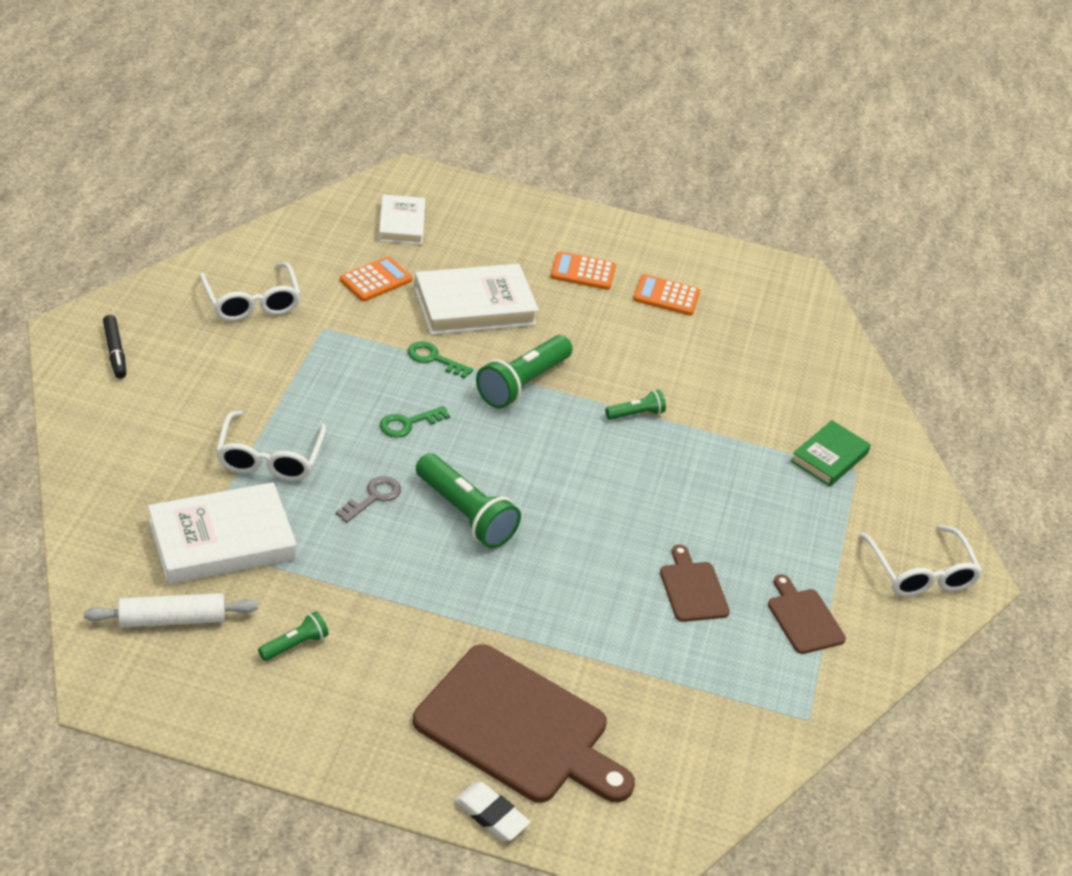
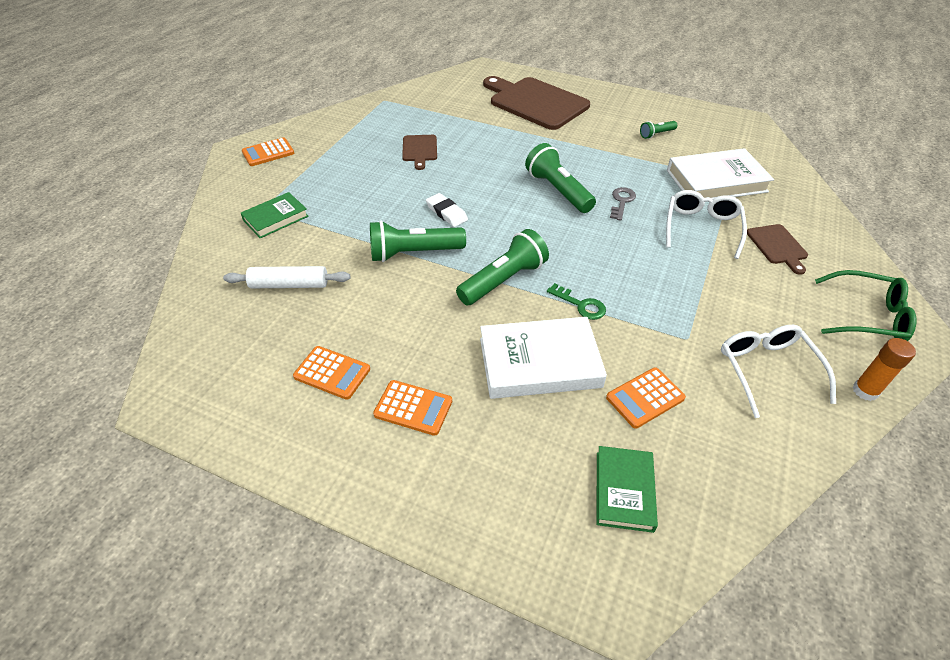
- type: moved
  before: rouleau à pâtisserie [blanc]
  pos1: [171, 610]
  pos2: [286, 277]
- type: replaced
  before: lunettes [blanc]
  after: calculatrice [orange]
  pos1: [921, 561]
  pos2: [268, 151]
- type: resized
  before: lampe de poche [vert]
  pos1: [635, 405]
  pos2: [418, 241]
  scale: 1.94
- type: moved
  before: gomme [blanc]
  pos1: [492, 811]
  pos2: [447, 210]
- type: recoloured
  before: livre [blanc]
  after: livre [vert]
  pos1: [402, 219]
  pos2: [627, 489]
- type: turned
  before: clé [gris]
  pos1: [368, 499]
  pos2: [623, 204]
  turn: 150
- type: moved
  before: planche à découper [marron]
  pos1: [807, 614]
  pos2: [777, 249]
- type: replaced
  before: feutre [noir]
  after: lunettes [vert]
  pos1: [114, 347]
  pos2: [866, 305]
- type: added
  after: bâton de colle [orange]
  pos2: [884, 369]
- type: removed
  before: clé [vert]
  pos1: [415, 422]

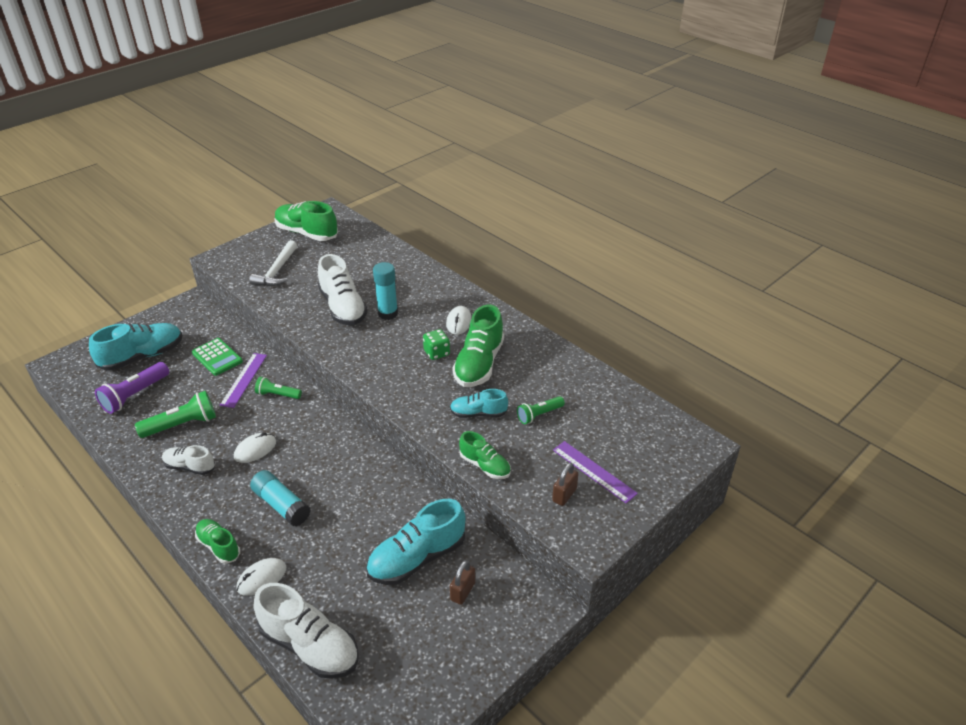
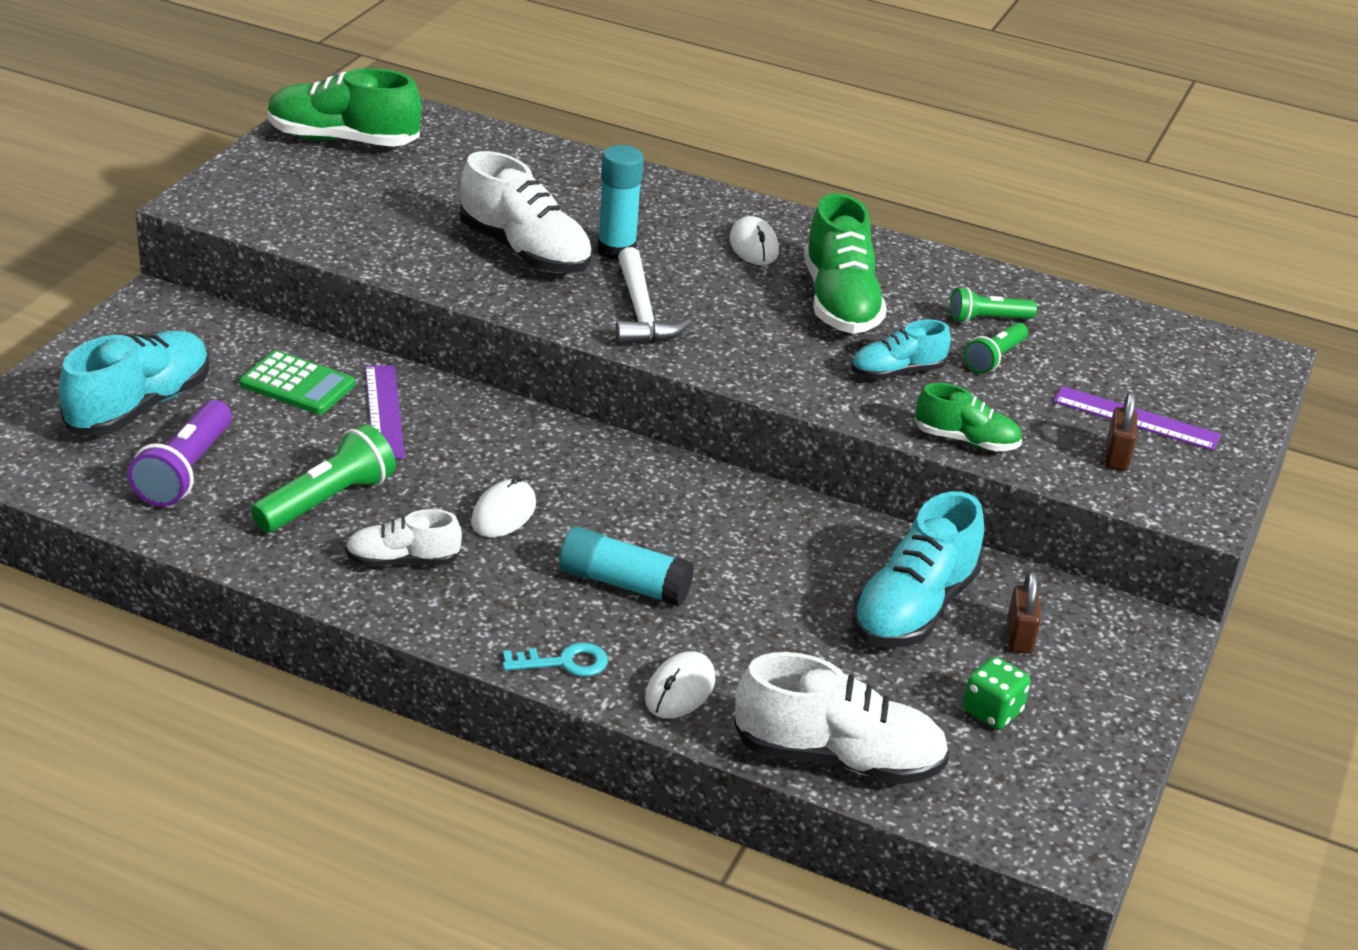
- type: replaced
  before: chaussure [vert]
  after: clé [turquoise]
  pos1: [217, 541]
  pos2: [555, 659]
- type: moved
  before: marteau [blanc]
  pos1: [273, 263]
  pos2: [653, 296]
- type: moved
  before: lampe de poche [vert]
  pos1: [278, 388]
  pos2: [993, 305]
- type: moved
  before: dé [vert]
  pos1: [436, 344]
  pos2: [997, 693]

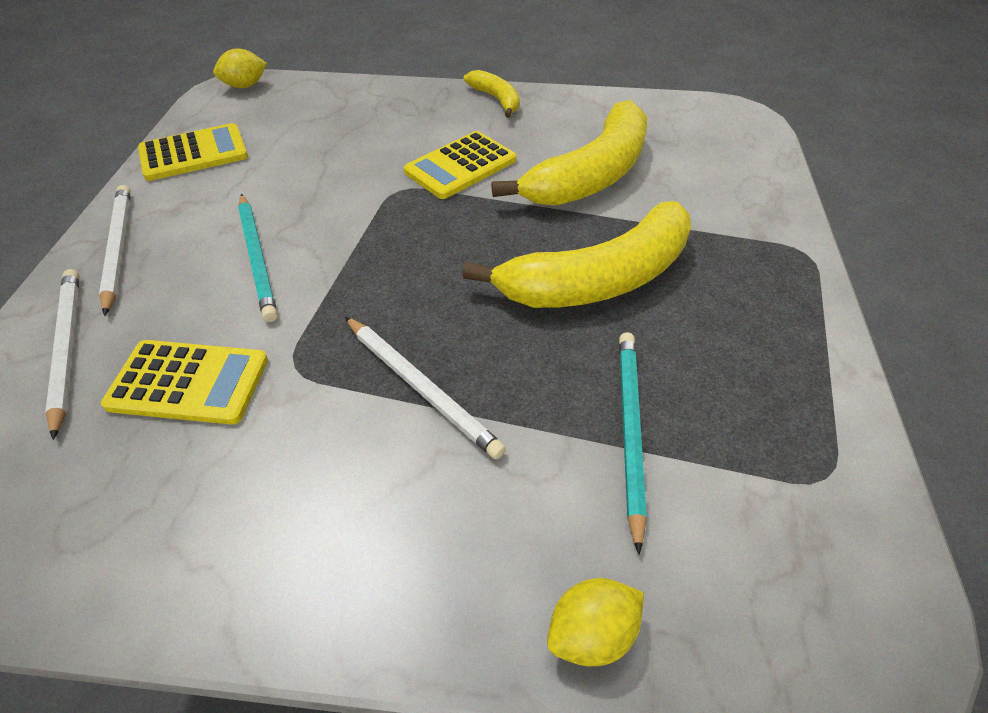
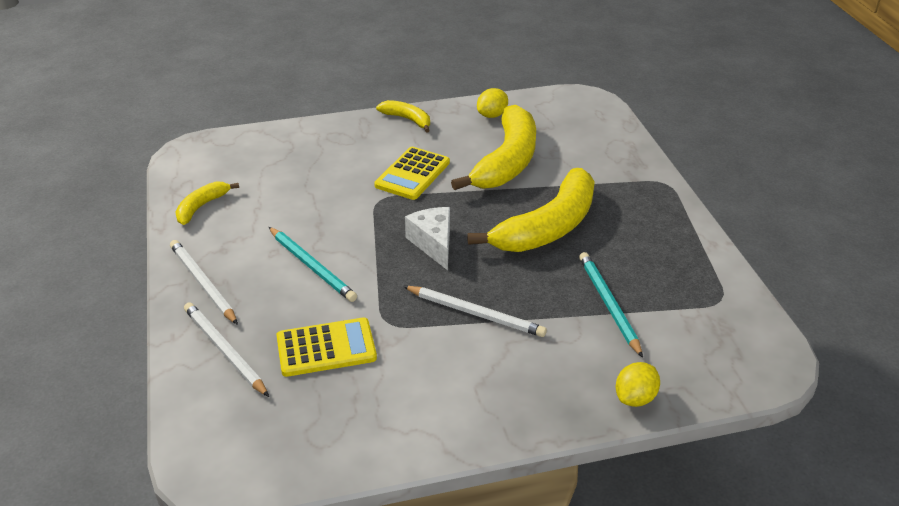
- type: replaced
  before: calculatrice [jaune]
  after: banane [jaune]
  pos1: [193, 152]
  pos2: [207, 203]
- type: added
  after: fromage [blanc]
  pos2: [427, 238]
- type: moved
  before: citron [jaune]
  pos1: [240, 68]
  pos2: [492, 103]

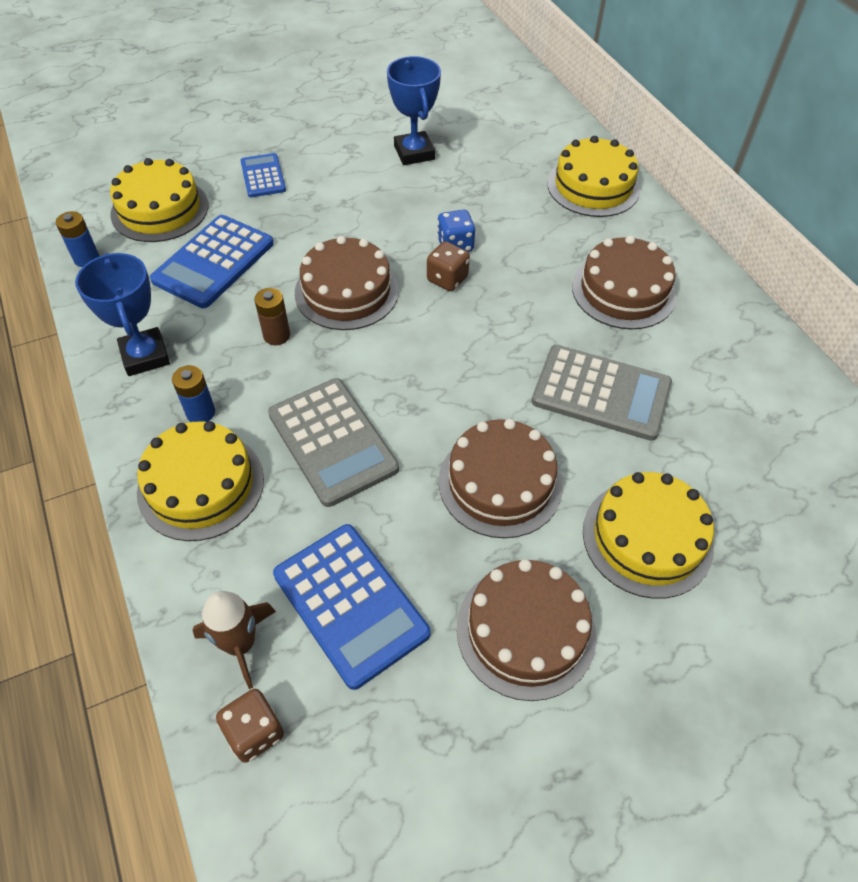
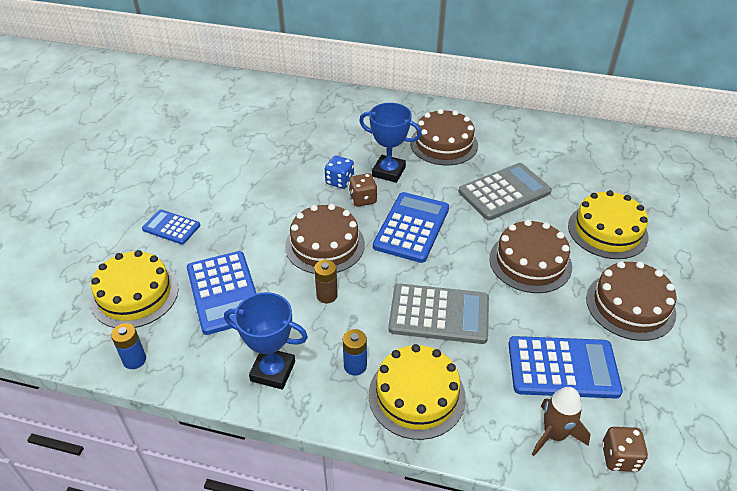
- type: moved
  before: trophée [bleu]
  pos1: [414, 110]
  pos2: [390, 143]
- type: added
  after: calculatrice [bleu]
  pos2: [411, 227]
- type: removed
  before: gâteau [jaune]
  pos1: [593, 176]

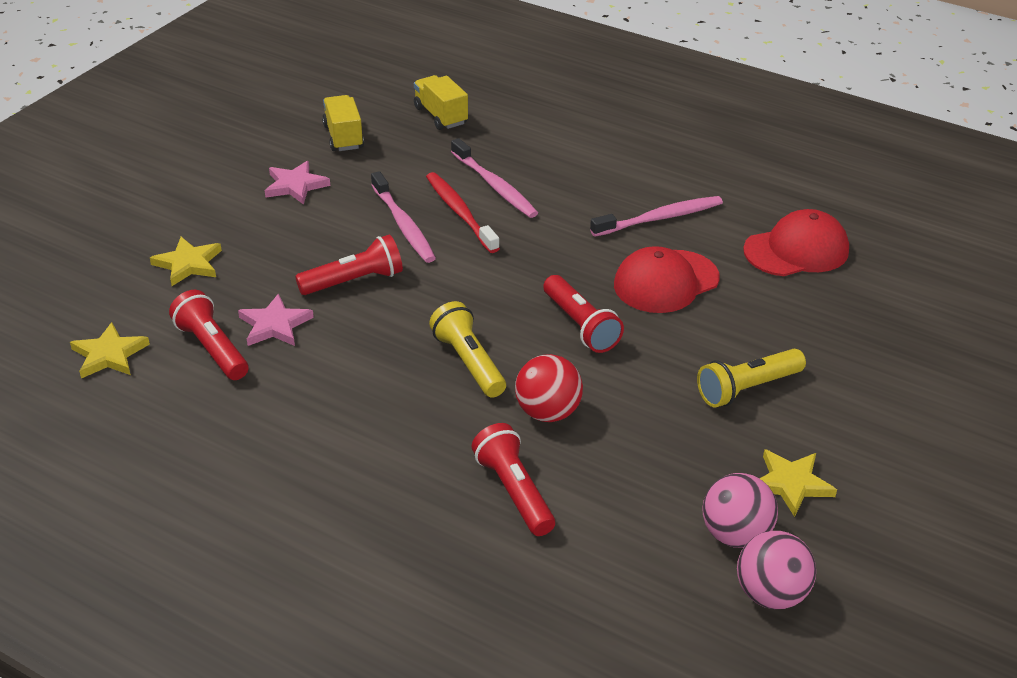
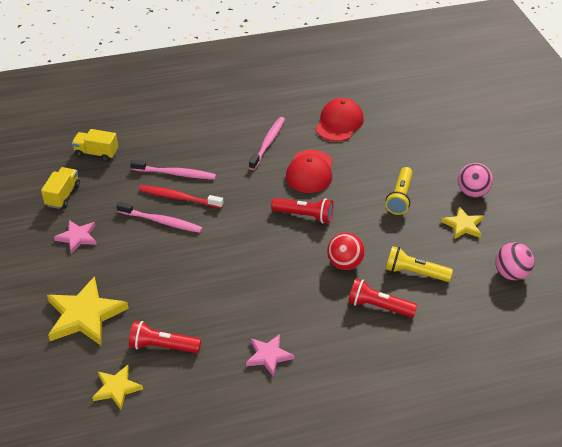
- type: turned
  before: camion [jaune]
  pos1: [343, 123]
  pos2: [60, 188]
  turn: 75
- type: resized
  before: étoile [jaune]
  pos1: [186, 261]
  pos2: [88, 310]
  scale: 1.76
- type: moved
  before: étoile [rose]
  pos1: [276, 319]
  pos2: [270, 355]
- type: moved
  before: lampe de poche [jaune]
  pos1: [467, 349]
  pos2: [419, 264]
- type: moved
  before: balle [rose]
  pos1: [740, 510]
  pos2: [475, 180]
- type: removed
  before: lampe de poche [rouge]
  pos1: [349, 265]

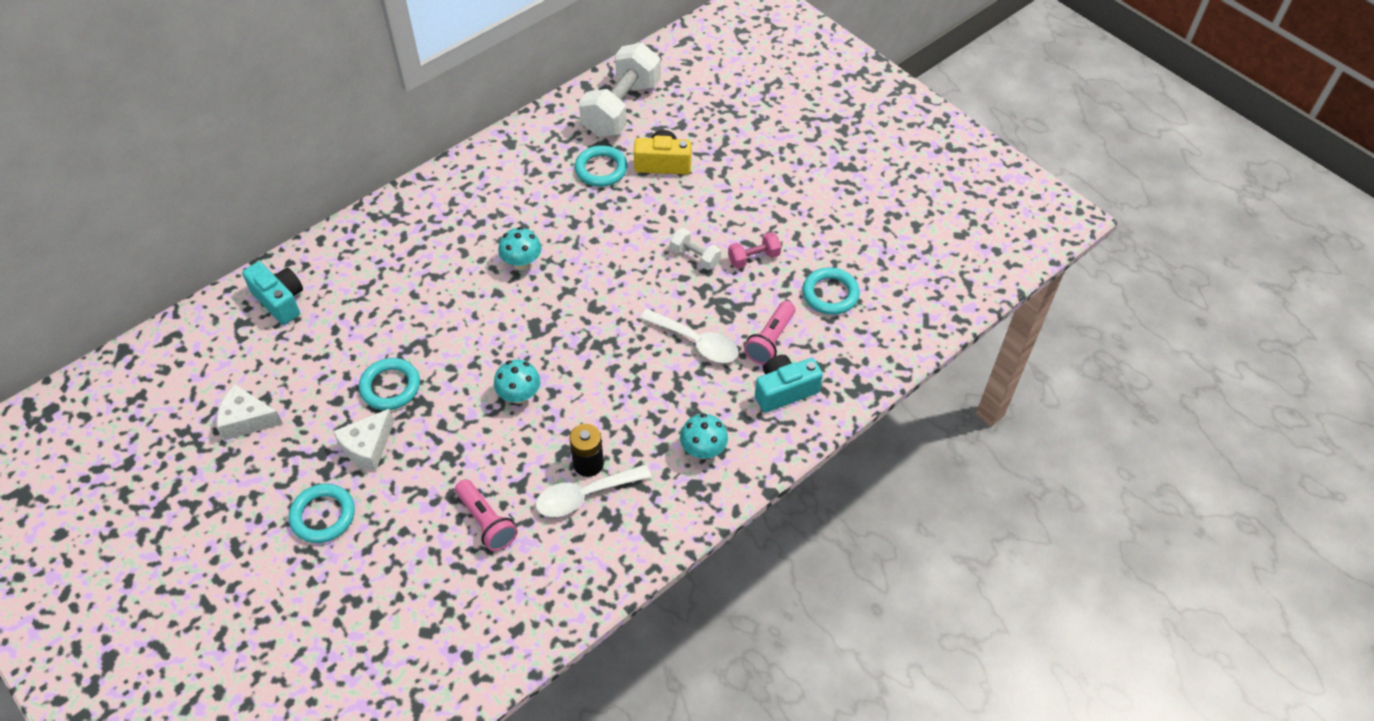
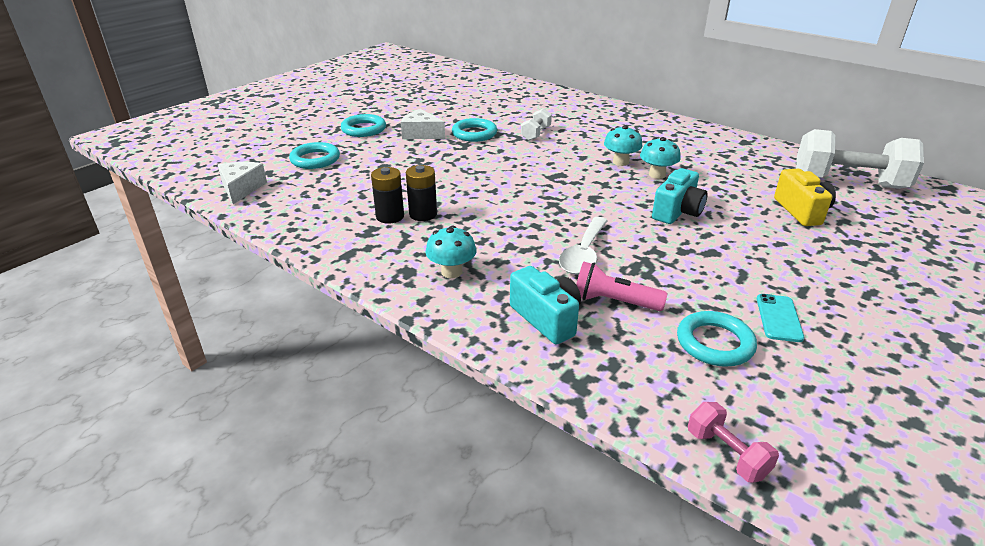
- type: moved
  before: fromage [blanc]
  pos1: [250, 412]
  pos2: [242, 183]
- type: moved
  before: anneau [turquoise]
  pos1: [601, 166]
  pos2: [314, 155]
- type: replaced
  before: cuillère [blanc]
  after: pile [noir]
  pos1: [593, 490]
  pos2: [387, 195]
- type: moved
  before: haltère [blanc]
  pos1: [695, 249]
  pos2: [536, 124]
- type: moved
  before: champignon [turquoise]
  pos1: [517, 381]
  pos2: [660, 158]
- type: moved
  before: appareil photo [turquoise]
  pos1: [272, 293]
  pos2: [680, 196]
- type: moved
  before: haltère [rose]
  pos1: [754, 250]
  pos2: [733, 442]
- type: added
  after: téléphone [turquoise]
  pos2: [780, 318]
- type: removed
  before: lampe de poche [rose]
  pos1: [486, 515]

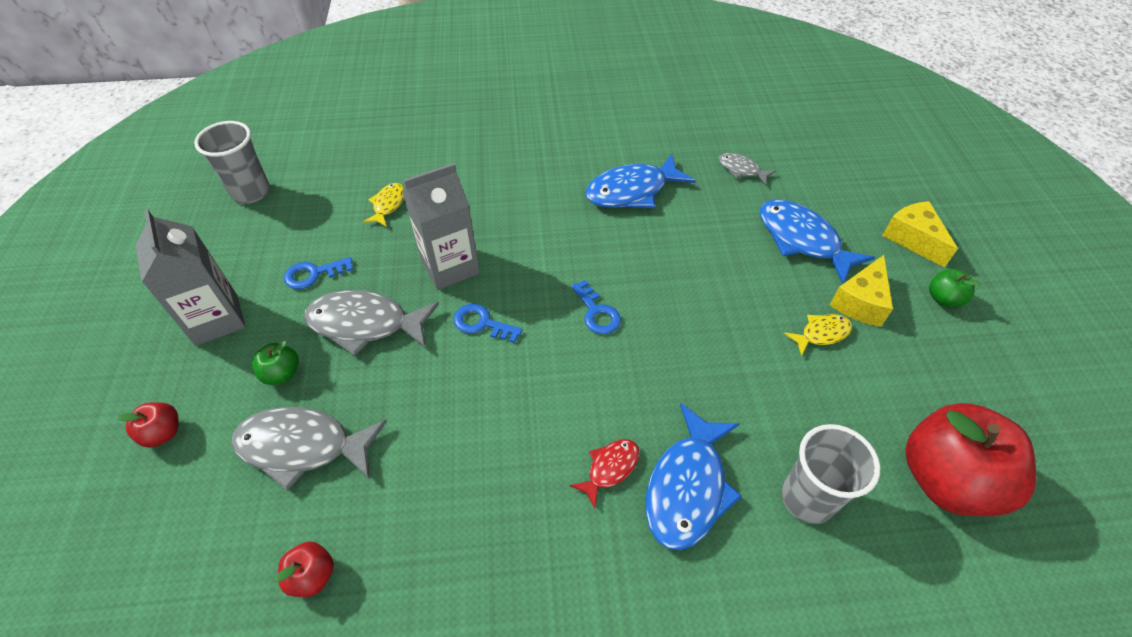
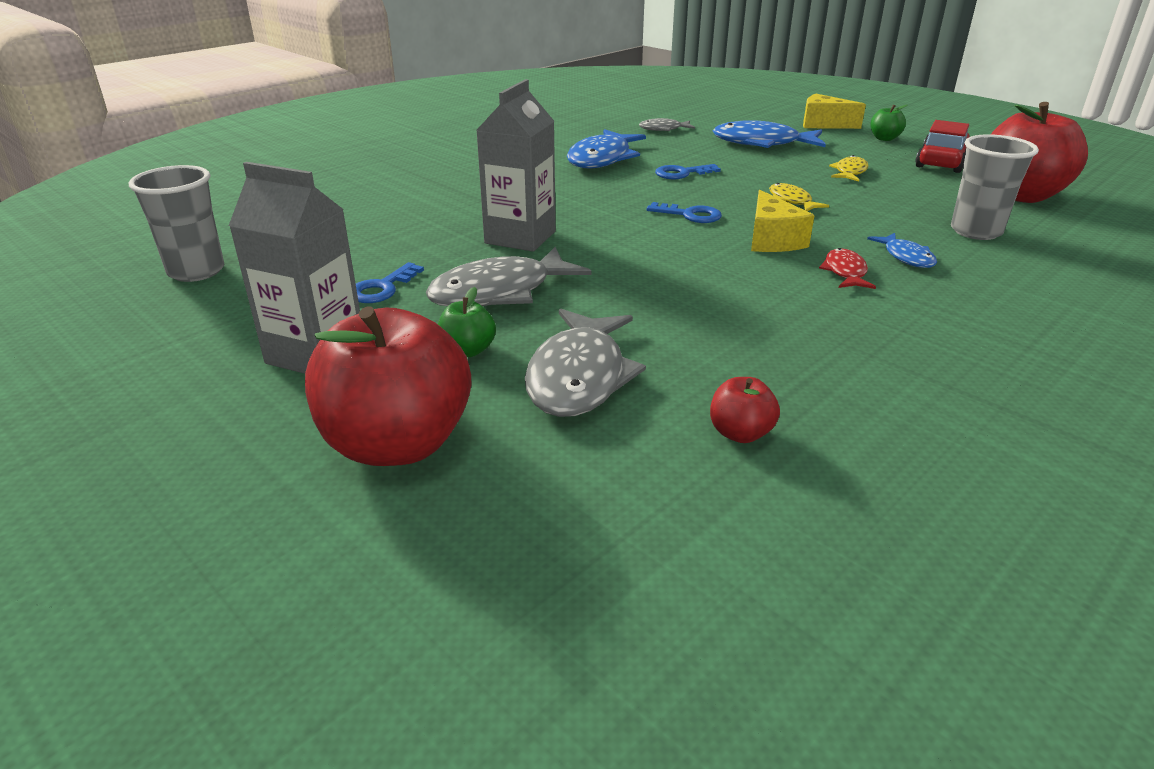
- type: resized
  before: pomme [rouge]
  pos1: [147, 425]
  pos2: [388, 386]
  scale: 2.28
- type: turned
  before: poisson [gris]
  pos1: [309, 449]
  pos2: [585, 363]
  turn: -45
- type: moved
  before: clé [bleu]
  pos1: [487, 323]
  pos2: [688, 171]
- type: moved
  before: fromage [jaune]
  pos1: [861, 291]
  pos2: [783, 221]
- type: moved
  before: poisson [jaune]
  pos1: [383, 205]
  pos2: [799, 197]
- type: resized
  before: poisson [bleu]
  pos1: [694, 476]
  pos2: [902, 250]
  scale: 0.53
- type: added
  after: voiture [rouge]
  pos2: [942, 146]

